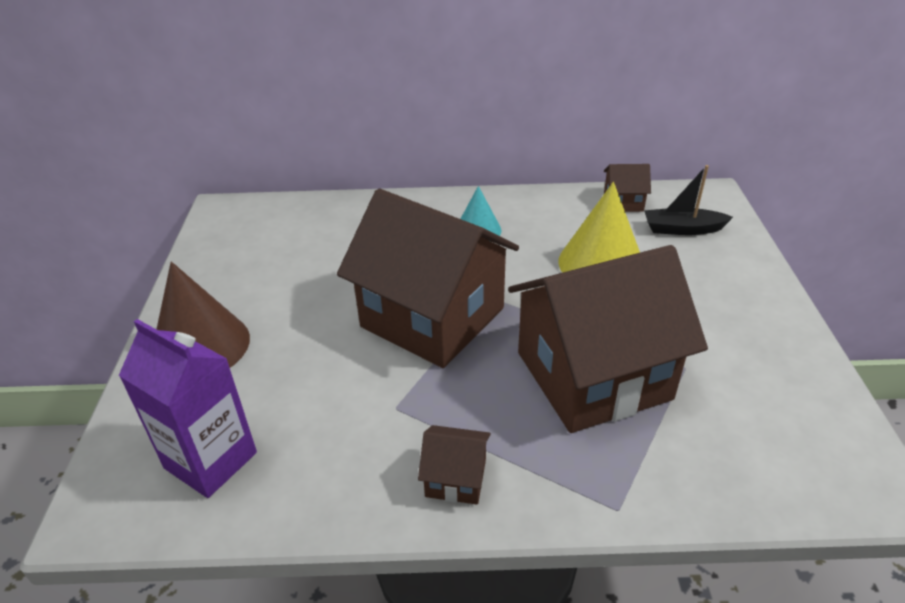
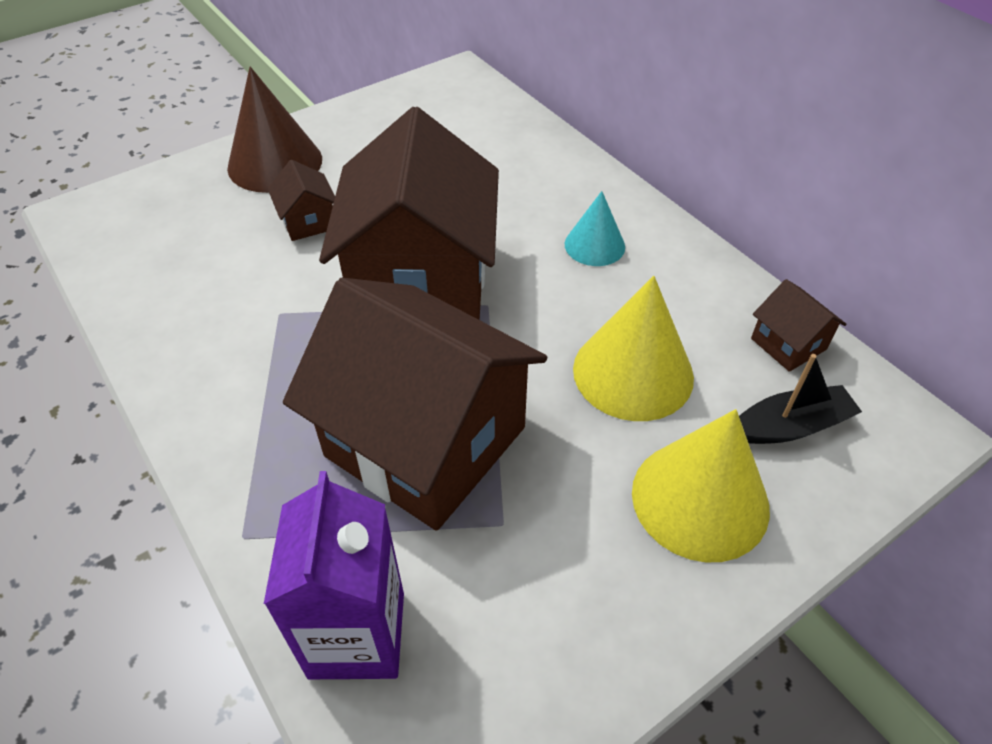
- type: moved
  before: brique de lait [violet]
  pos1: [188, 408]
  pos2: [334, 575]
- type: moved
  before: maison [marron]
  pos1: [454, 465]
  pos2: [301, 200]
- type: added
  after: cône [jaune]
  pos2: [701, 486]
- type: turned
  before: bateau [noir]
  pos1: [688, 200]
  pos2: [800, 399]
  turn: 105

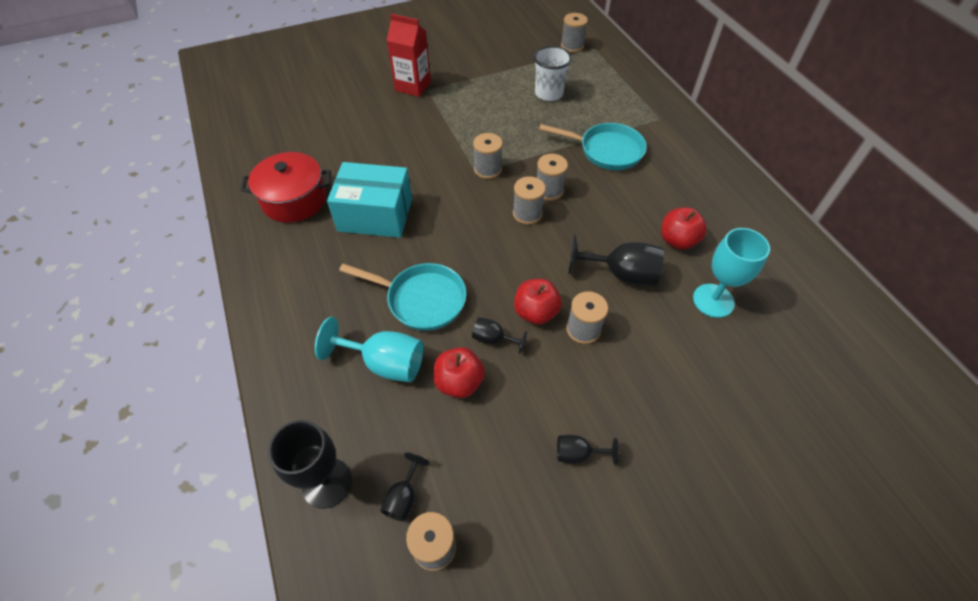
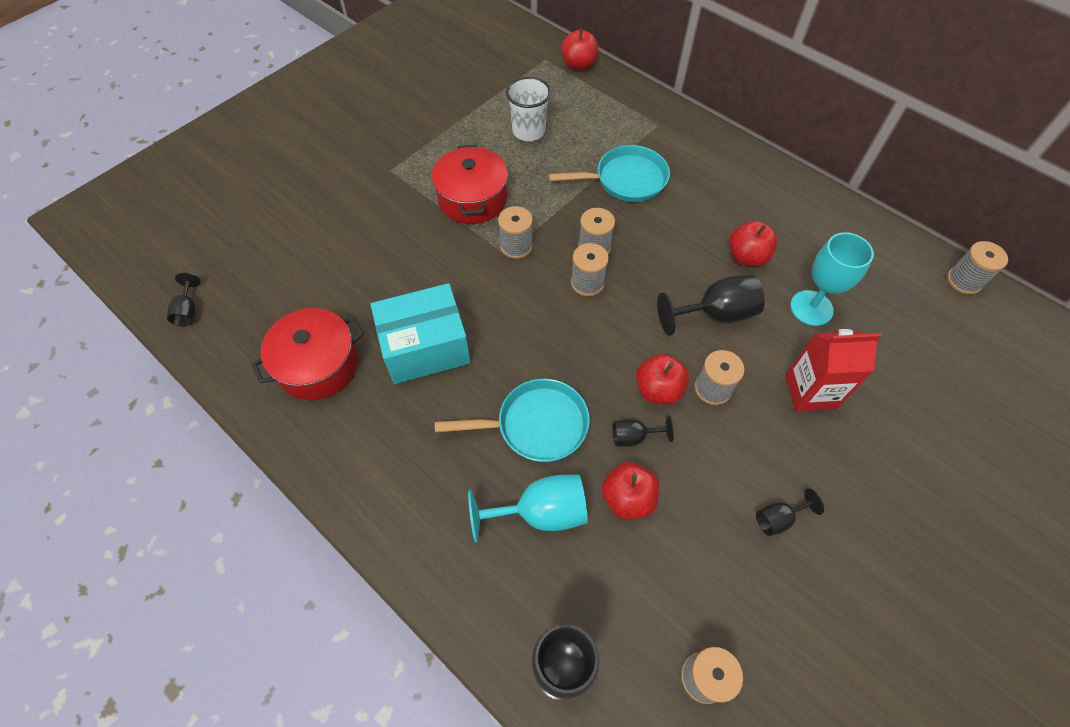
- type: moved
  before: verre à pied [noir]
  pos1: [404, 487]
  pos2: [184, 299]
- type: added
  after: marmite [rouge]
  pos2: [470, 184]
- type: added
  after: pomme [rouge]
  pos2: [580, 49]
- type: moved
  before: brique de lait [rouge]
  pos1: [409, 55]
  pos2: [833, 370]
- type: moved
  before: bobine [gris]
  pos1: [574, 33]
  pos2: [977, 267]

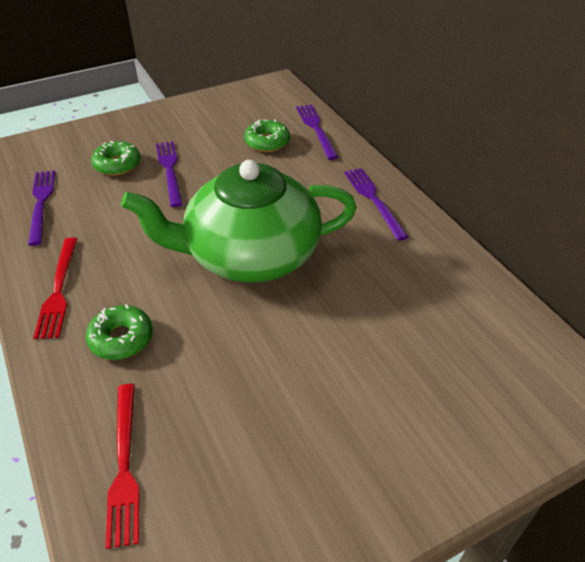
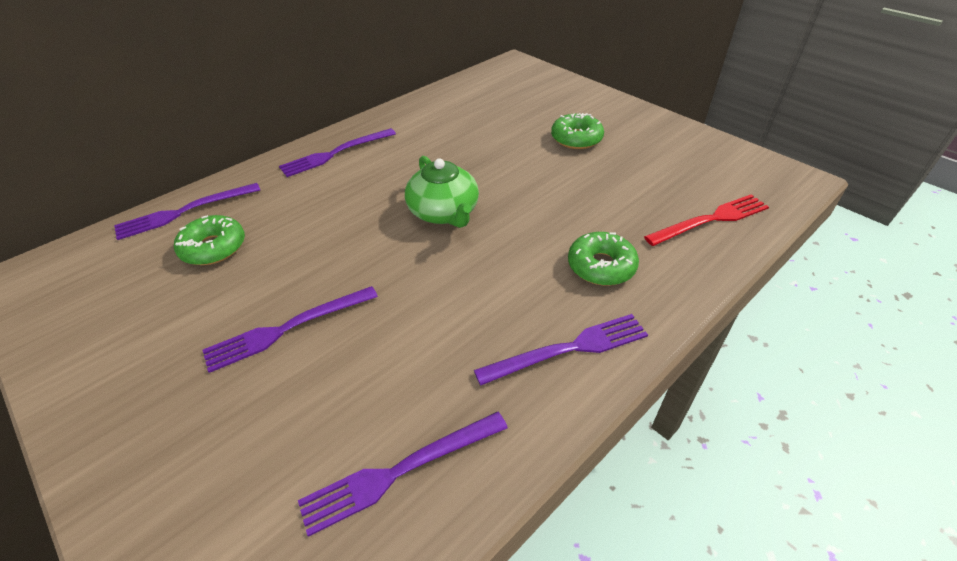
- type: resized
  before: théière [vert]
  pos1: [239, 221]
  pos2: [442, 192]
  scale: 0.51
- type: recoloured
  before: fourchette [rouge]
  after: fourchette [violet]
  pos1: [55, 288]
  pos2: [561, 350]
- type: moved
  before: beignet [vert]
  pos1: [116, 158]
  pos2: [577, 131]

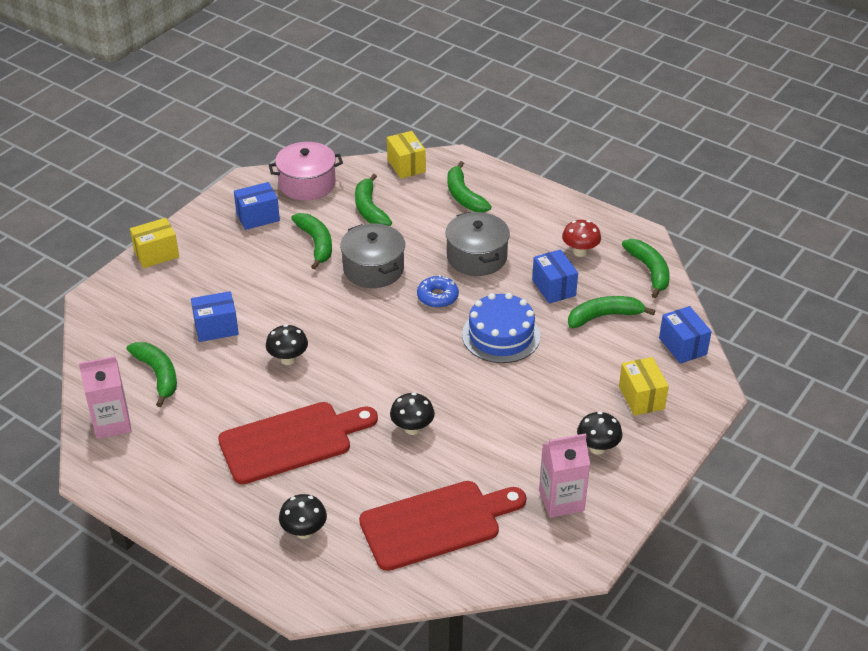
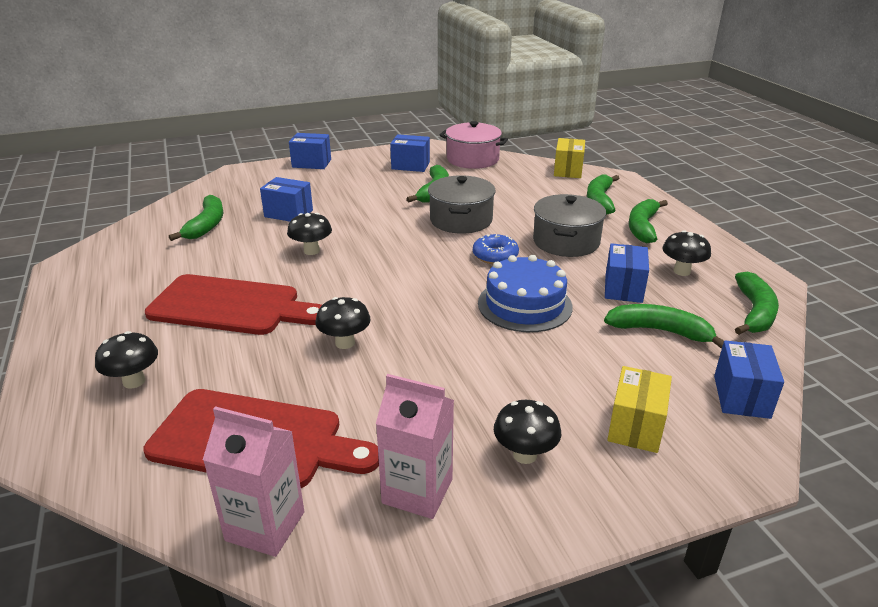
- type: moved
  before: brique de lait [rose]
  pos1: [105, 397]
  pos2: [253, 481]
- type: recoloured
  before: boîte [jaune]
  after: boîte [bleu]
  pos1: [154, 243]
  pos2: [310, 151]
- type: moved
  before: banane [vert]
  pos1: [373, 200]
  pos2: [648, 221]
- type: recoloured
  before: champignon [rouge]
  after: champignon [noir]
  pos1: [581, 238]
  pos2: [686, 253]

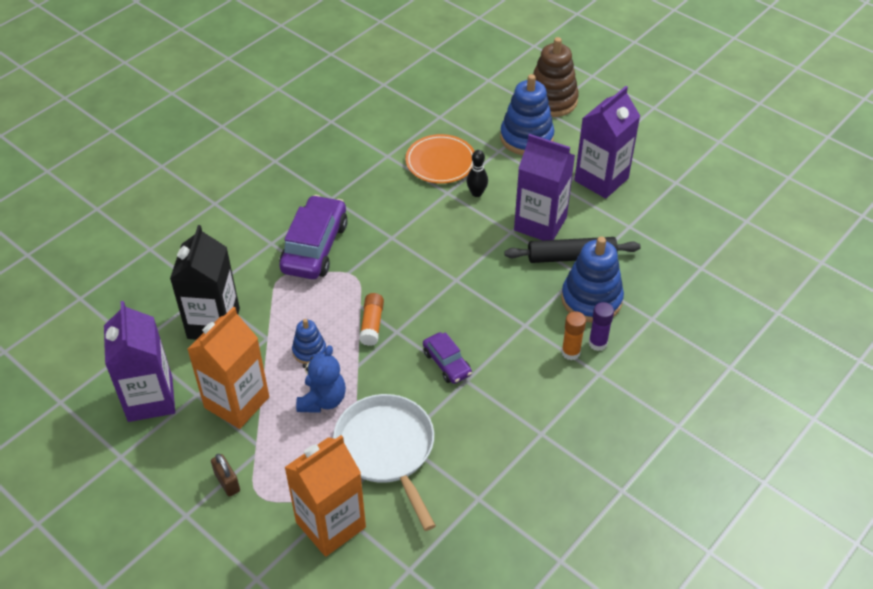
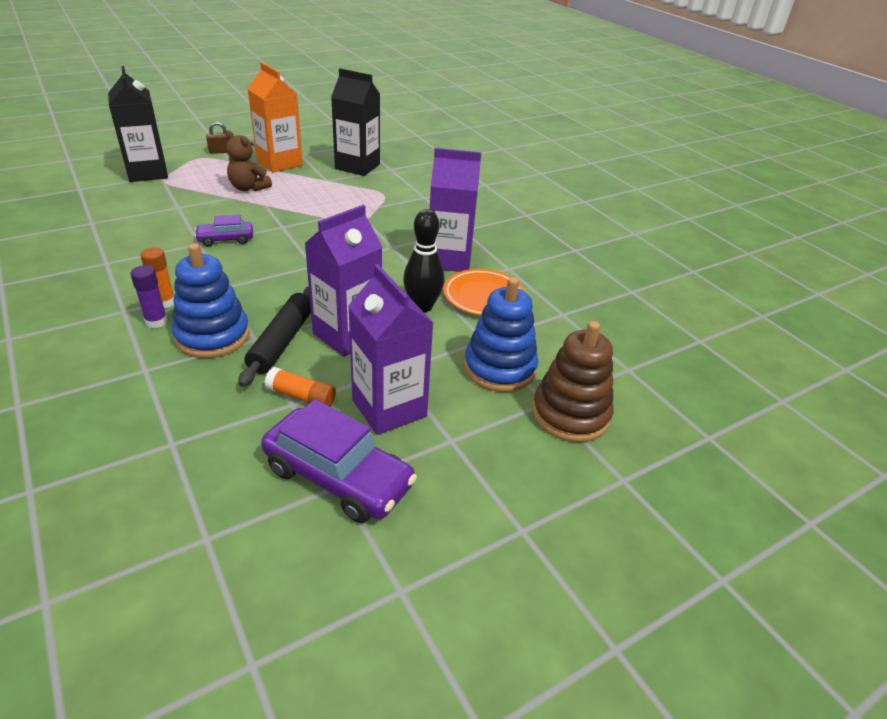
- type: recoloured
  before: brique de lait [orange]
  after: brique de lait [noir]
  pos1: [325, 496]
  pos2: [138, 124]
- type: recoloured
  before: ours en peluche [bleu]
  after: ours en peluche [marron]
  pos1: [321, 379]
  pos2: [249, 161]
- type: moved
  before: voiture [violet]
  pos1: [313, 237]
  pos2: [339, 461]
- type: moved
  before: bâton de colle [orange]
  pos1: [371, 319]
  pos2: [300, 387]
- type: resized
  before: quille [noir]
  pos1: [477, 173]
  pos2: [423, 260]
  scale: 1.6
- type: moved
  before: brique de lait [violet]
  pos1: [139, 361]
  pos2: [455, 210]
- type: removed
  before: jouet à empiler [bleu]
  pos1: [309, 341]
- type: removed
  before: poêle [blanc]
  pos1: [384, 462]

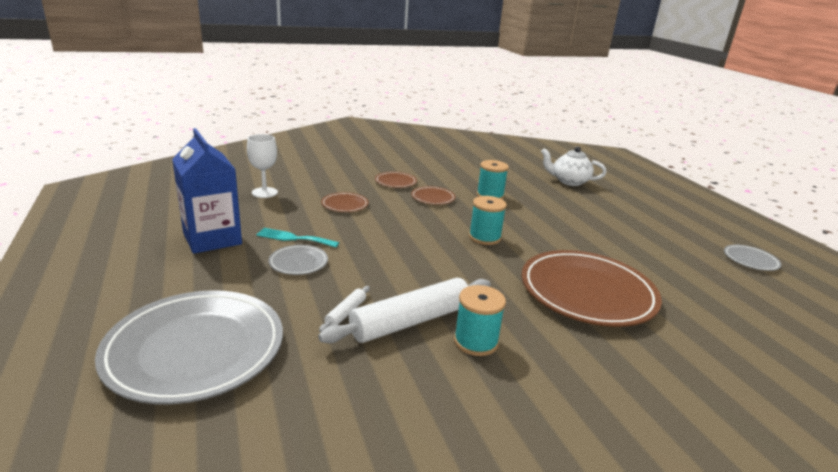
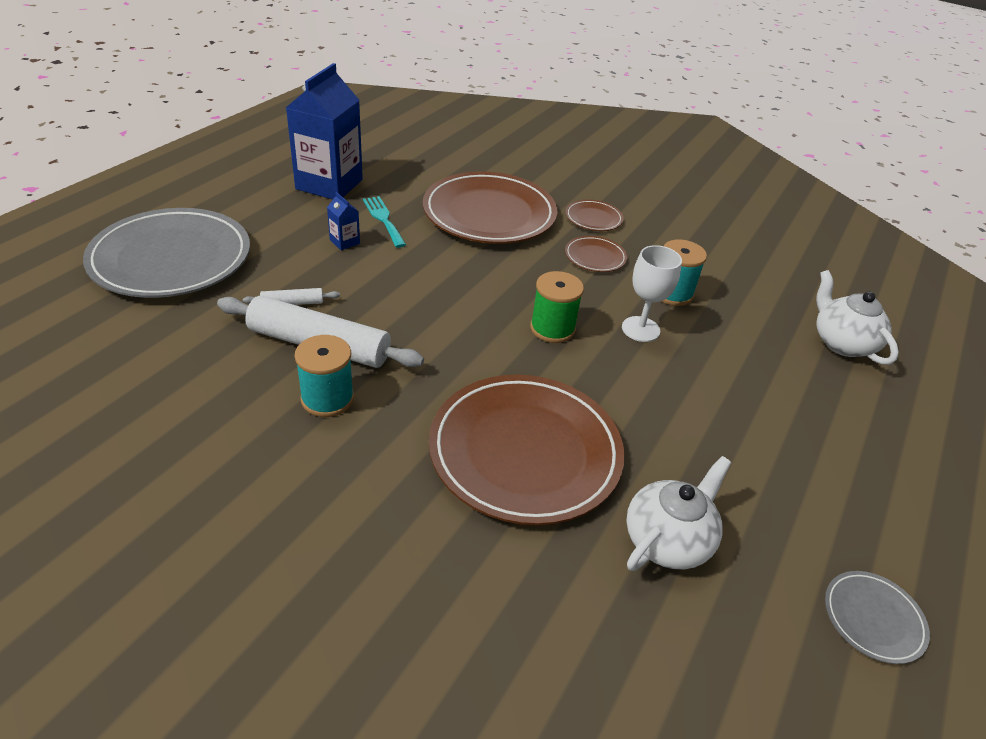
- type: replaced
  before: assiette [gris]
  after: brique de lait [bleu]
  pos1: [298, 260]
  pos2: [343, 221]
- type: resized
  before: assiette [marron]
  pos1: [345, 202]
  pos2: [490, 207]
  scale: 2.27
- type: recoloured
  before: bobine [turquoise]
  after: bobine [vert]
  pos1: [488, 220]
  pos2: [557, 307]
- type: moved
  before: verre à pied [blanc]
  pos1: [262, 166]
  pos2: [652, 293]
- type: added
  after: théière [blanc]
  pos2: [678, 513]

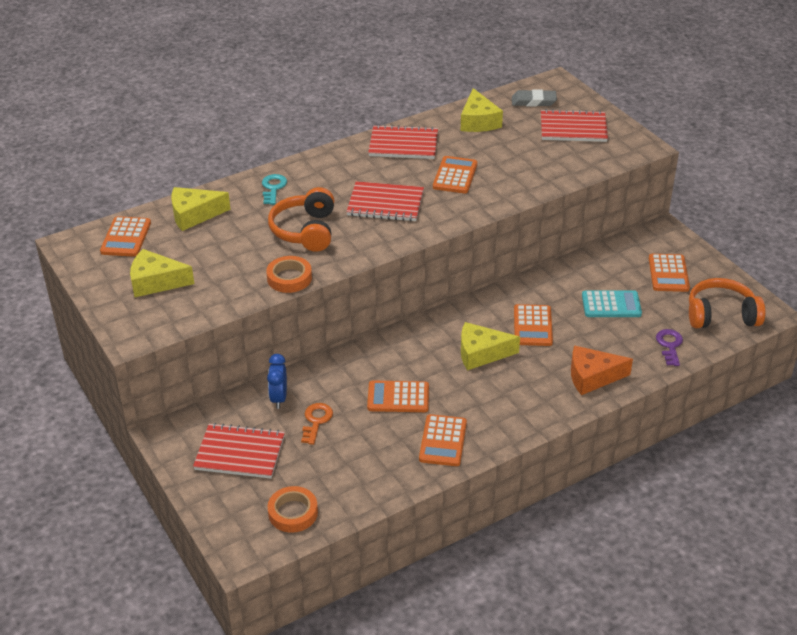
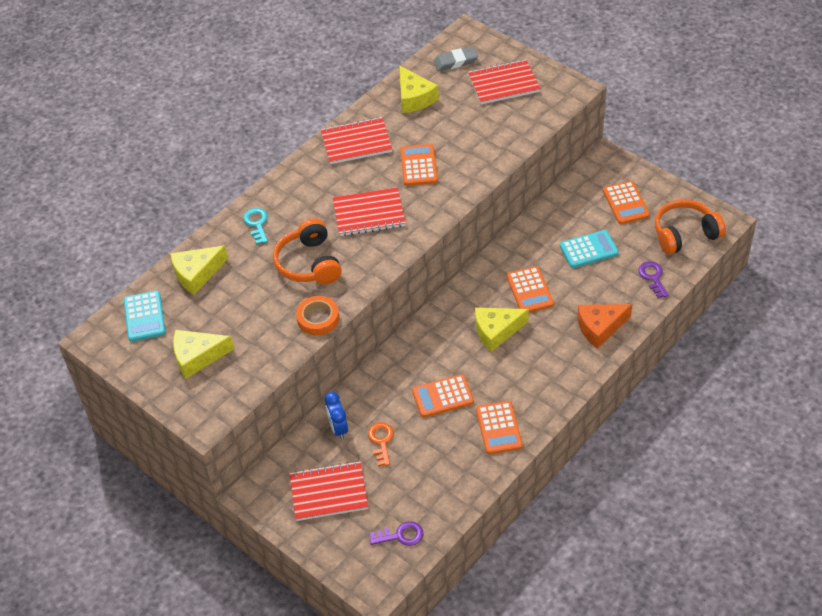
- type: recoloured
  before: calculatrice [orange]
  after: calculatrice [turquoise]
  pos1: [125, 236]
  pos2: [145, 316]
- type: replaced
  before: ruban adhésif [orange]
  after: clé [violet]
  pos1: [293, 509]
  pos2: [396, 533]

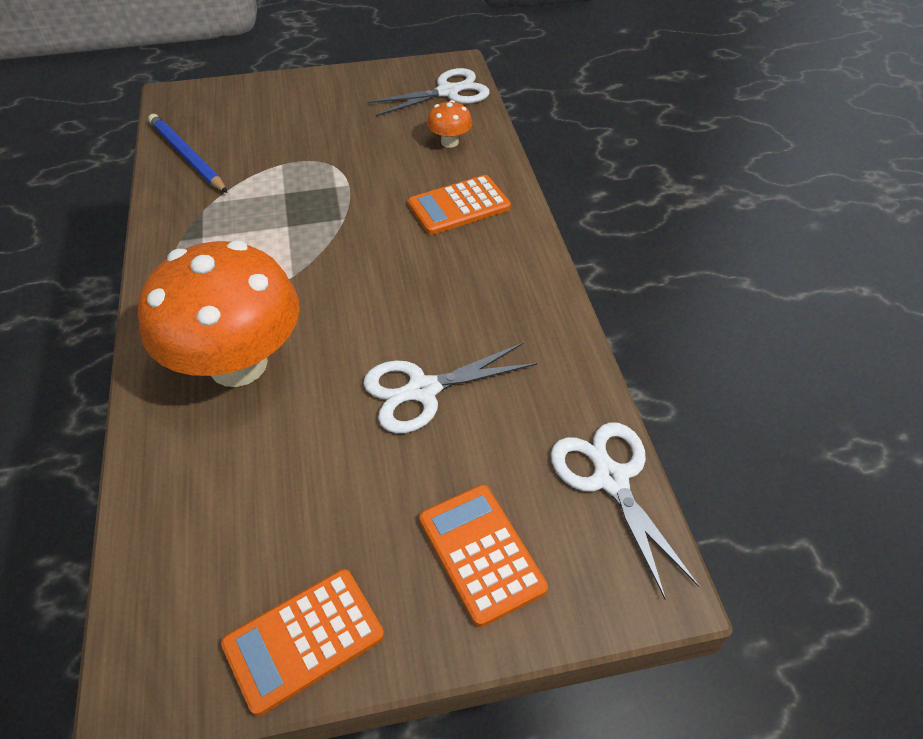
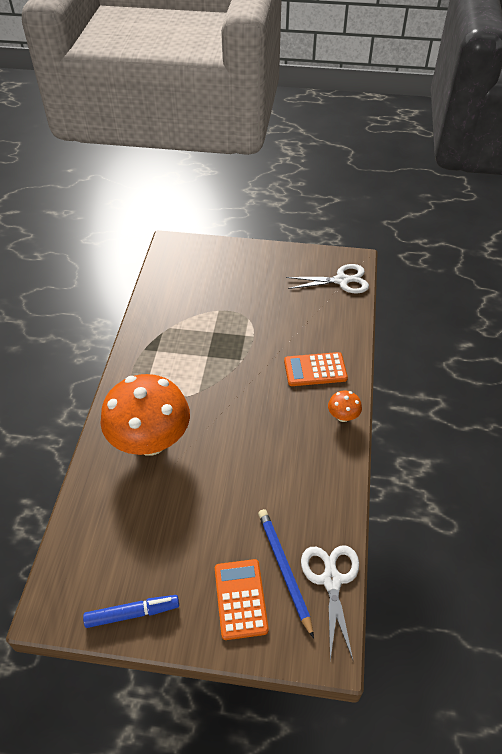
- type: replaced
  before: calculatrice [orange]
  after: feutre [bleu]
  pos1: [302, 642]
  pos2: [131, 611]
- type: moved
  before: crayon [bleu]
  pos1: [188, 153]
  pos2: [286, 574]
- type: moved
  before: champignon [orange]
  pos1: [449, 124]
  pos2: [345, 406]
- type: removed
  before: ciseaux [blanc]
  pos1: [451, 387]

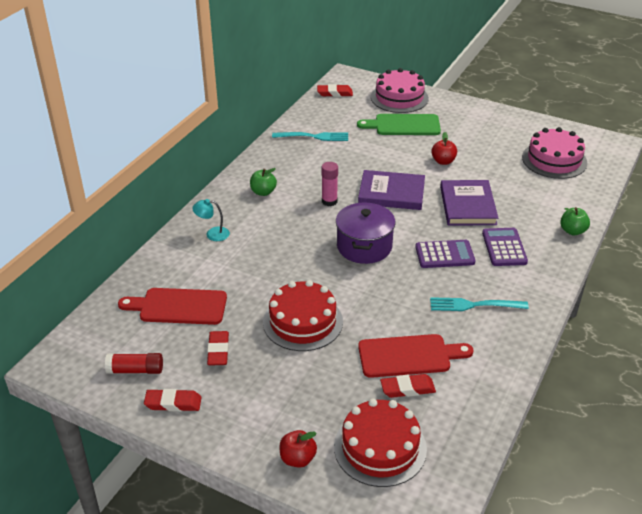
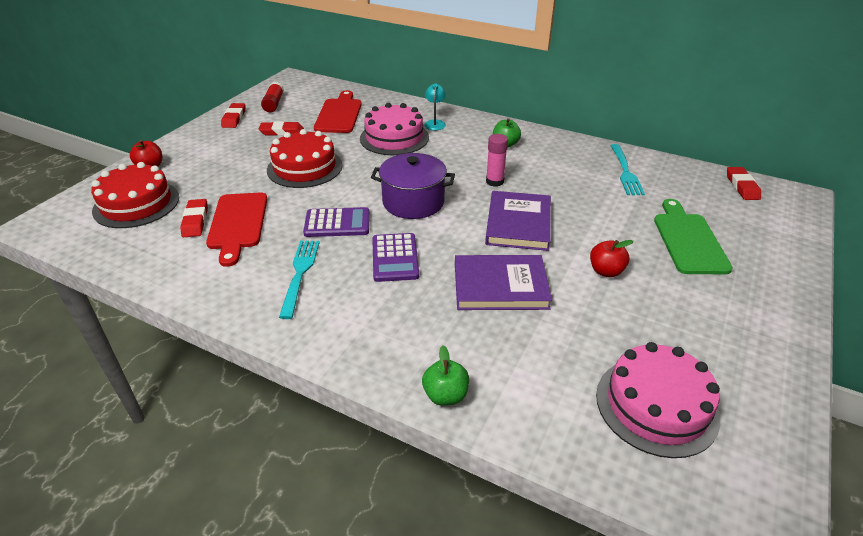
- type: moved
  before: calculatrice [violet]
  pos1: [505, 247]
  pos2: [336, 222]
- type: moved
  before: gâteau [rose]
  pos1: [400, 90]
  pos2: [394, 129]

